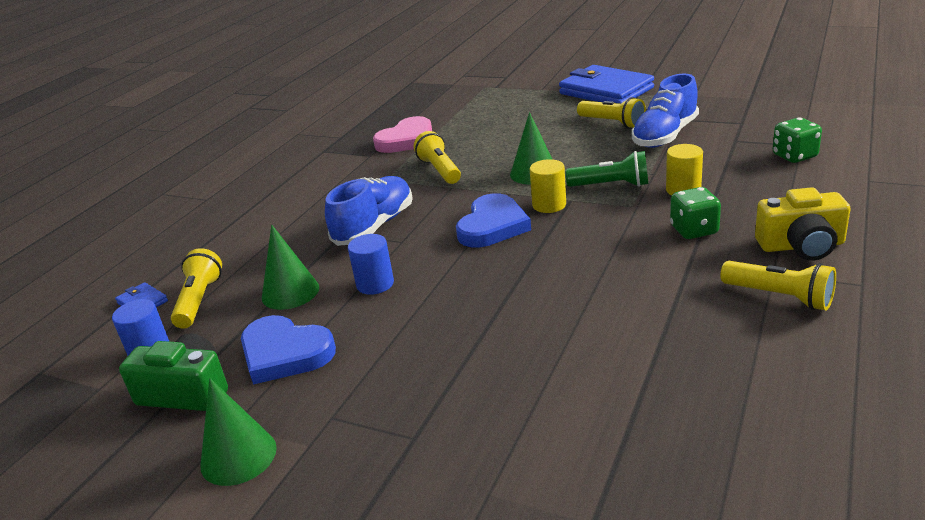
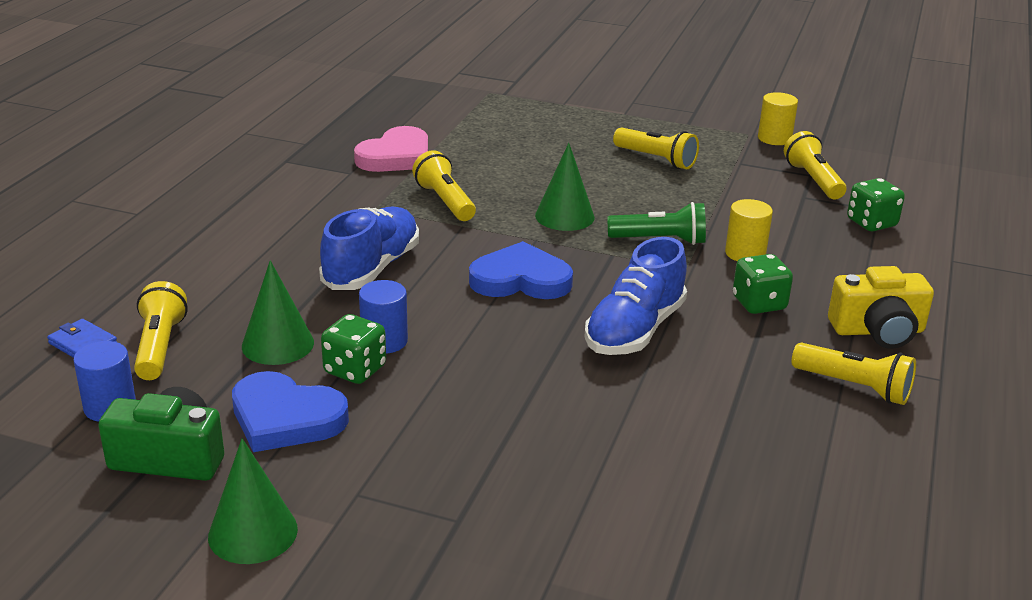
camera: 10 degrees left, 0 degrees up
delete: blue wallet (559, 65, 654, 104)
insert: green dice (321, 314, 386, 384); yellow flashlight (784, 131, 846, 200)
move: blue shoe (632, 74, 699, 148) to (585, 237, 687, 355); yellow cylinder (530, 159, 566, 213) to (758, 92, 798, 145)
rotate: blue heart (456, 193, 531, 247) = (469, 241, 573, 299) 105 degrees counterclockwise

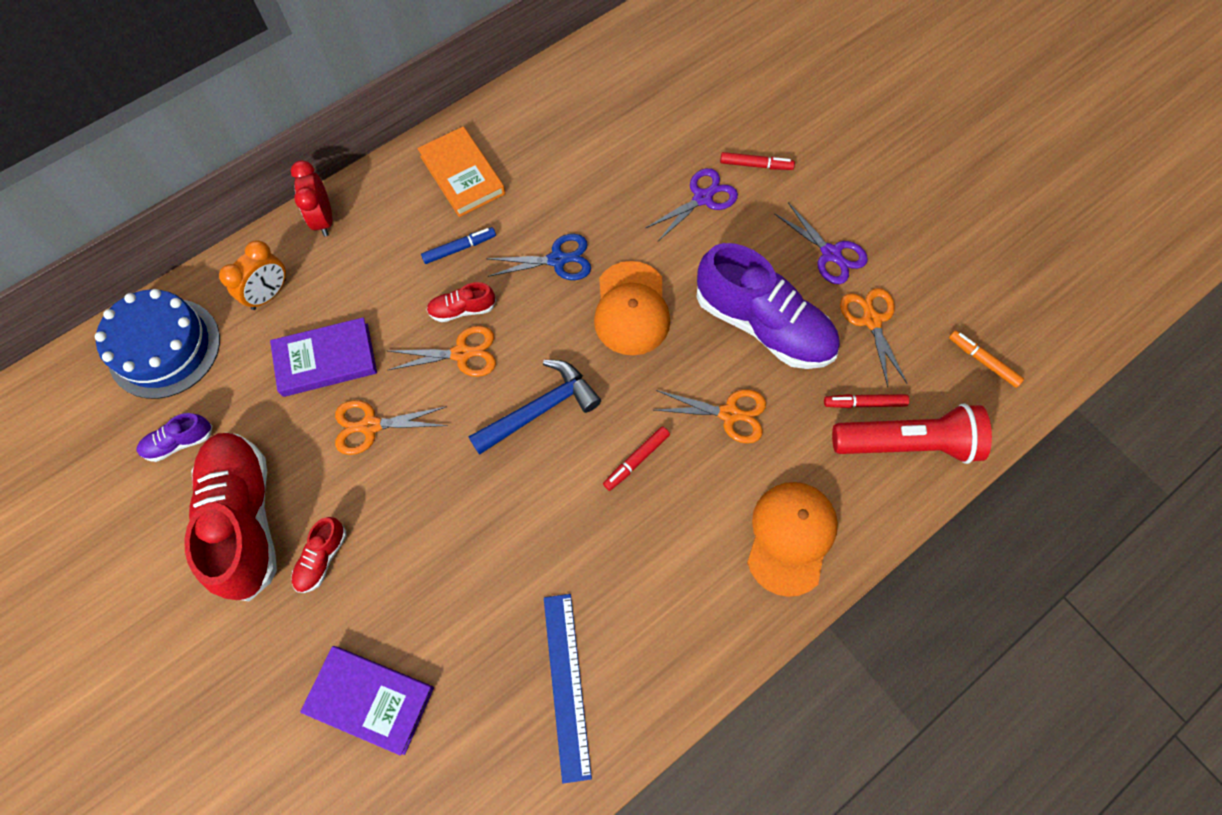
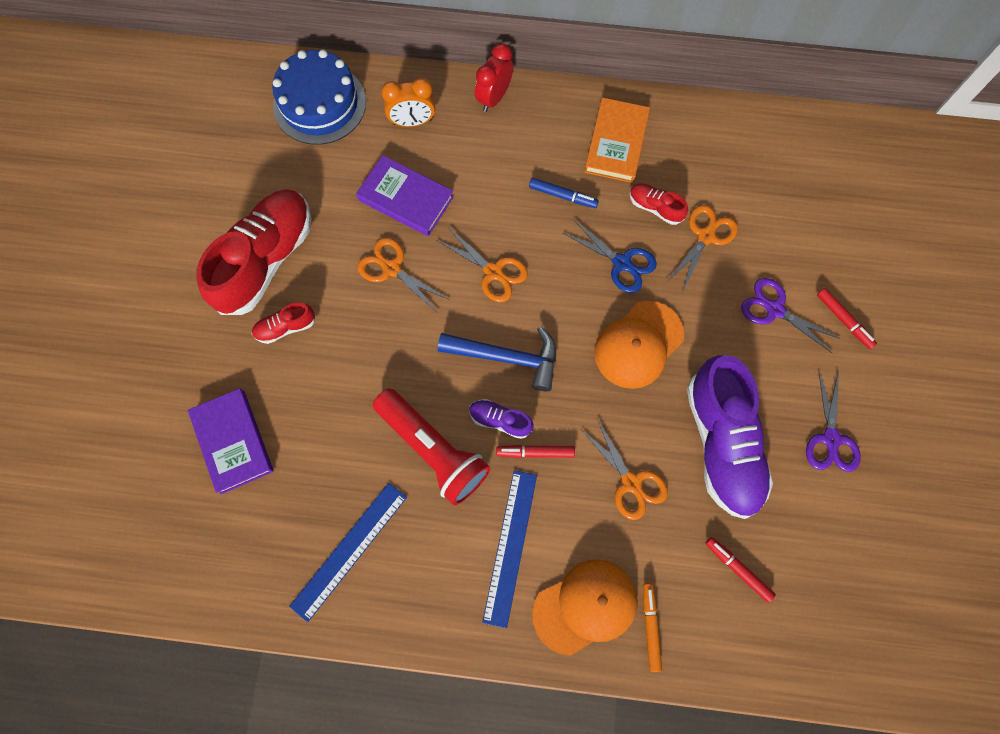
camera: 45 degrees right, 5 degrees up
insert: blue ruler (482, 470, 537, 629)
move: red flashlight (832, 403, 992, 464) to (373, 388, 490, 506); purple shoe (137, 413, 213, 462) to (469, 399, 534, 439); red shoe (426, 282, 496, 322) to (629, 183, 688, 225); orange marker (949, 330, 1024, 388) to (643, 583, 662, 672); orange scissors (840, 288, 907, 387) to (667, 205, 738, 290)
rotate: purple scissors (646, 168, 738, 241) = (741, 278, 841, 353) 150 degrees counterclockwise

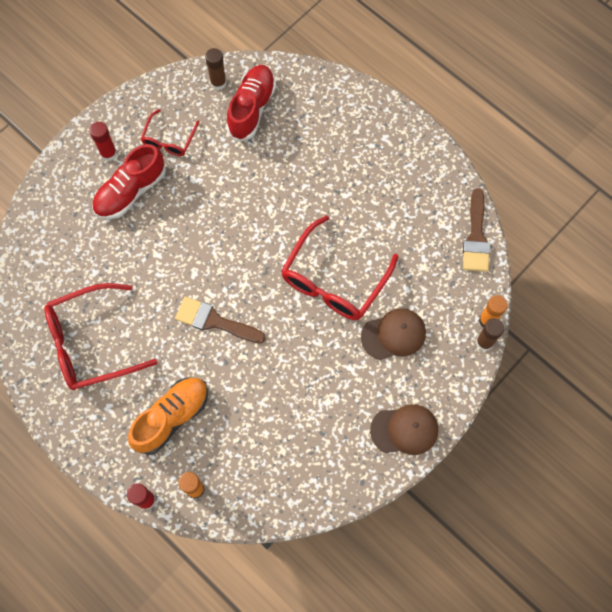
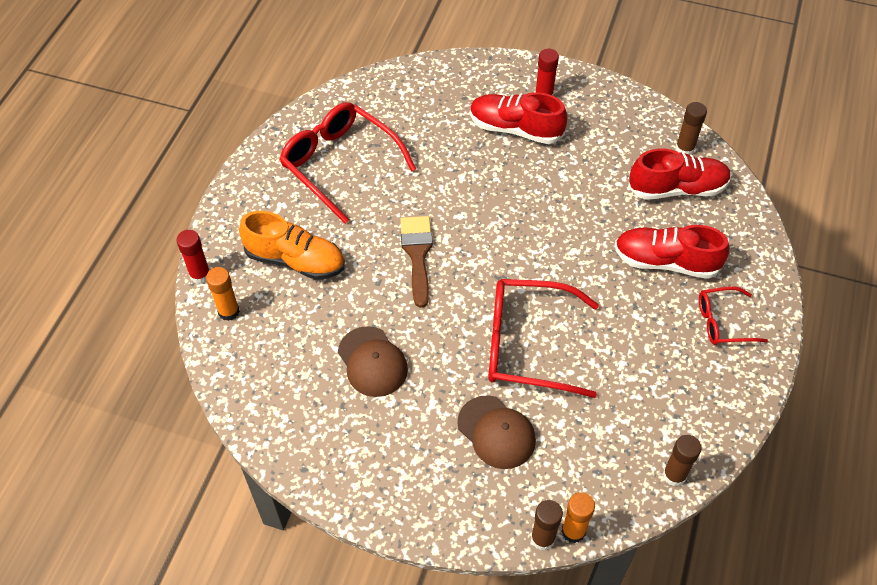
camera: 65 degrees right, 15 degrees down
insert: red shoe (615, 225, 730, 279)
move: brown cap (370, 404, 438, 455) to (338, 326, 408, 397); red glasses (141, 109, 199, 156) to (699, 286, 768, 345)
replace: brown brush (463, 188, 490, 272) to brown glue stick (663, 435, 702, 486)

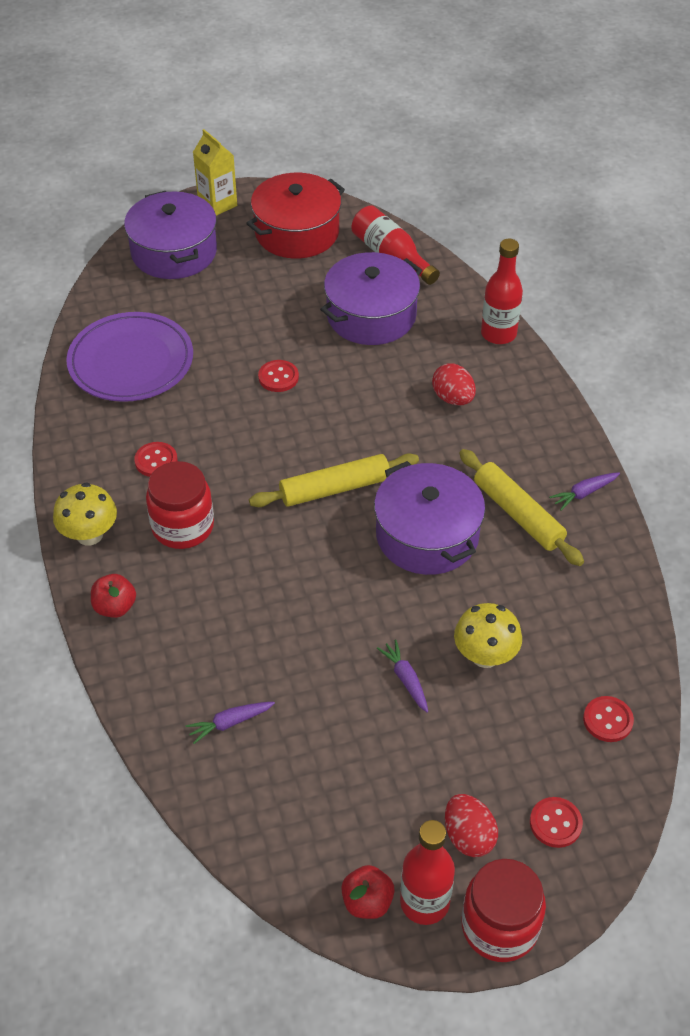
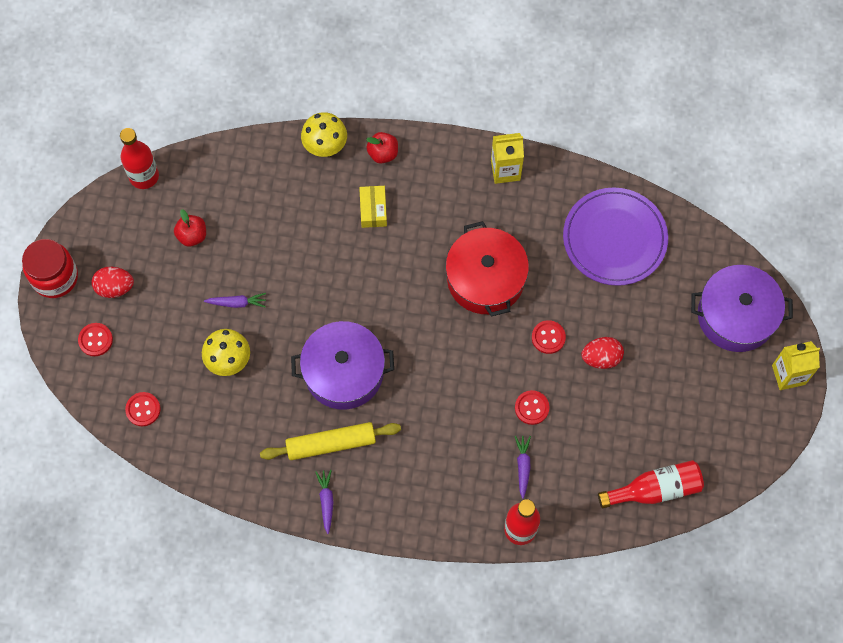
camera: 115 degrees right, 20 degrees up
delete: red jar (146, 461, 214, 549); yellow rolling pin (249, 453, 419, 507); purple pot (320, 252, 422, 345)
insert: yellow box (359, 186, 387, 228); yellow carton (491, 133, 524, 184)
move: red bottle (400, 820, 455, 925) to (120, 128, 159, 189); red apple (341, 865, 395, 919) to (174, 209, 206, 247); yellow mushroom (53, 482, 117, 546) to (301, 112, 347, 157); red pot (246, 173, 345, 259) to (446, 221, 529, 317); red button (134, 442, 177, 477) to (515, 390, 550, 425); purple carrot (186, 702, 275, 744) to (515, 436, 531, 499); red egg (432, 363, 476, 405) to (581, 337, 624, 369)

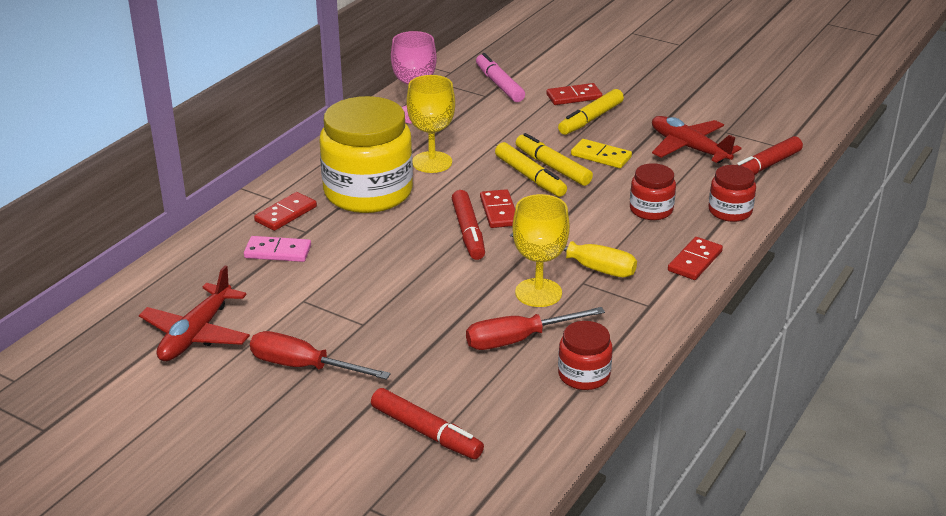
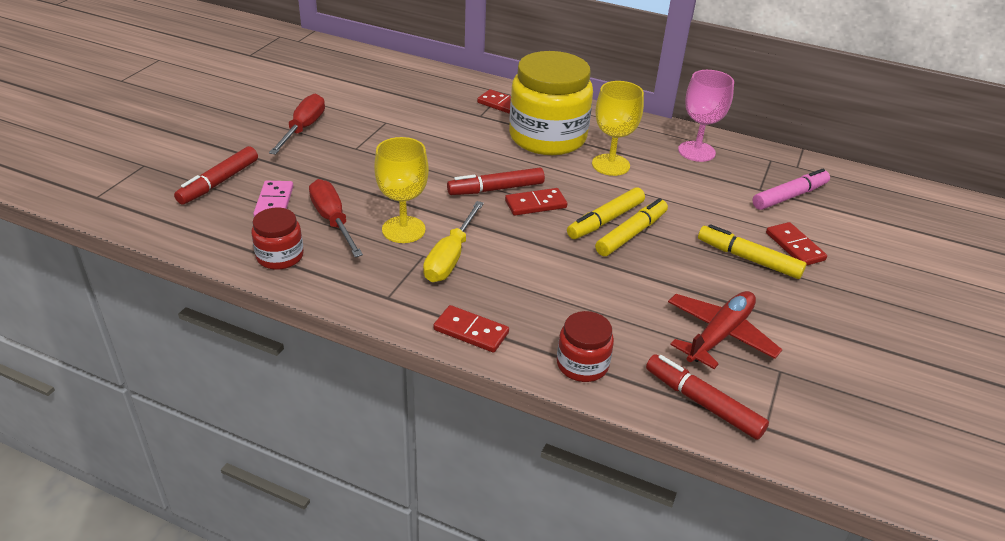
camera: 80 degrees right, 5 degrees up
delete: red plane (139, 266, 250, 361); yellow domino (571, 139, 632, 168); red jar (630, 163, 676, 220)
move: pink domino (244, 236, 311, 262) to (253, 181, 293, 217)

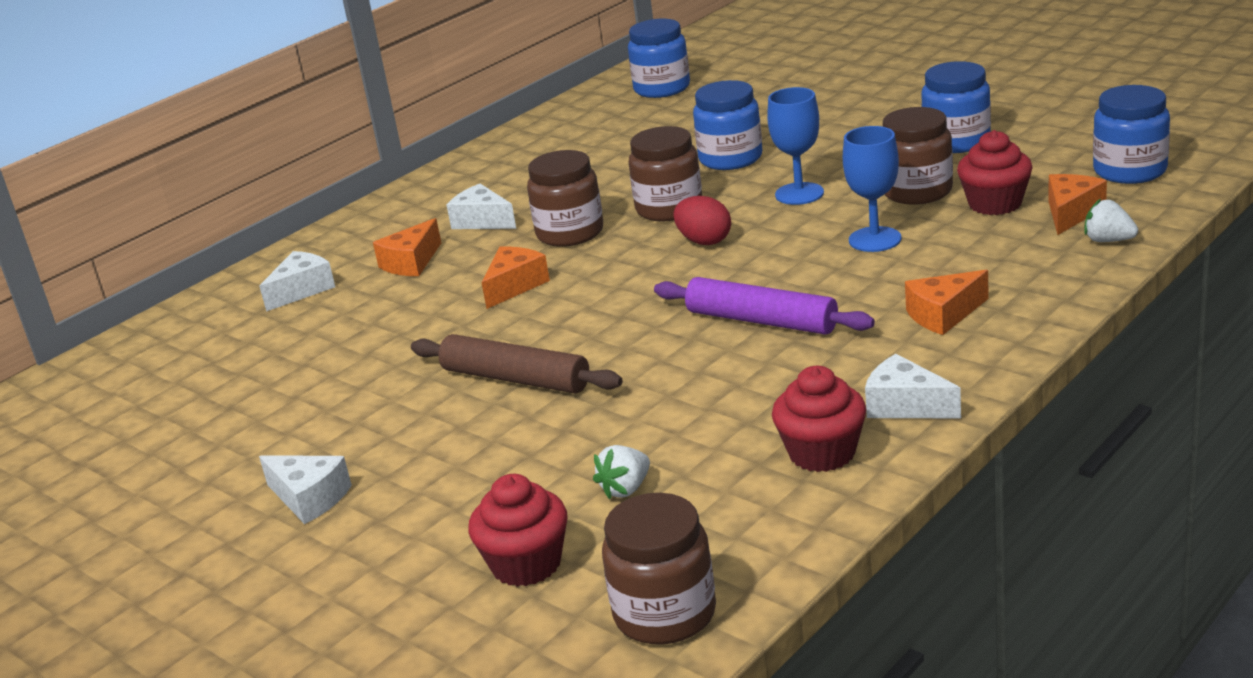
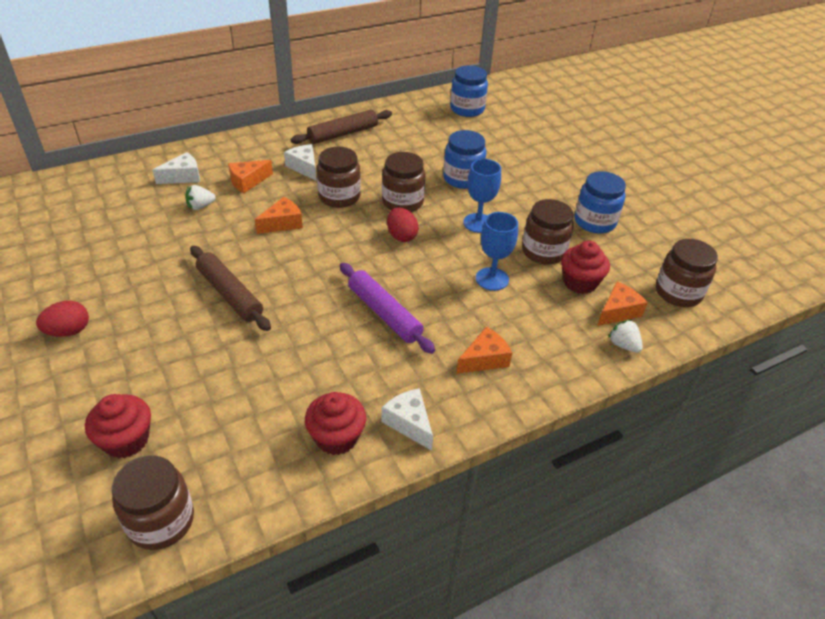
camera: 15 degrees right, 15 degrees up
insert: brown rolling pin (291, 110, 392, 144)
move: white strawberry (593, 445, 650, 500) to (185, 185, 216, 210)
replace: white cheese (259, 455, 352, 524) to red egg (36, 301, 89, 337)
recolor: blue jar (1093, 85, 1170, 184) to brown jar (656, 239, 718, 307)
rotate: orange cheese (905, 270, 989, 335) = (456, 327, 512, 374) 150 degrees clockwise

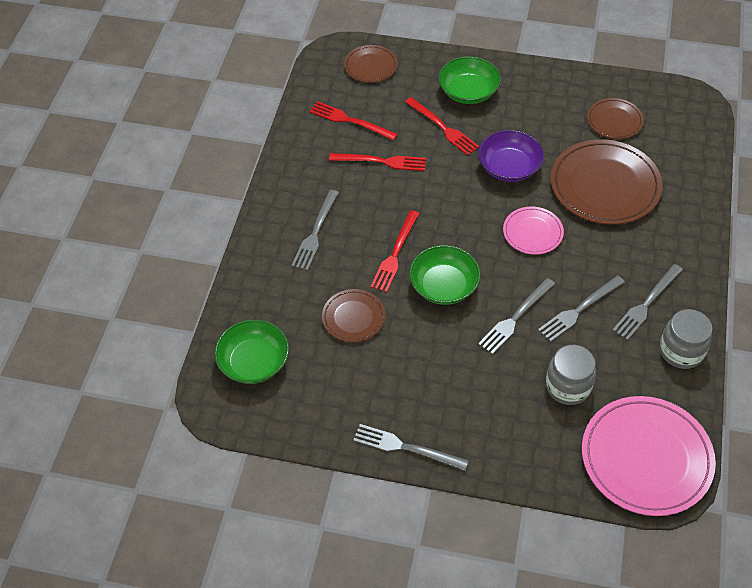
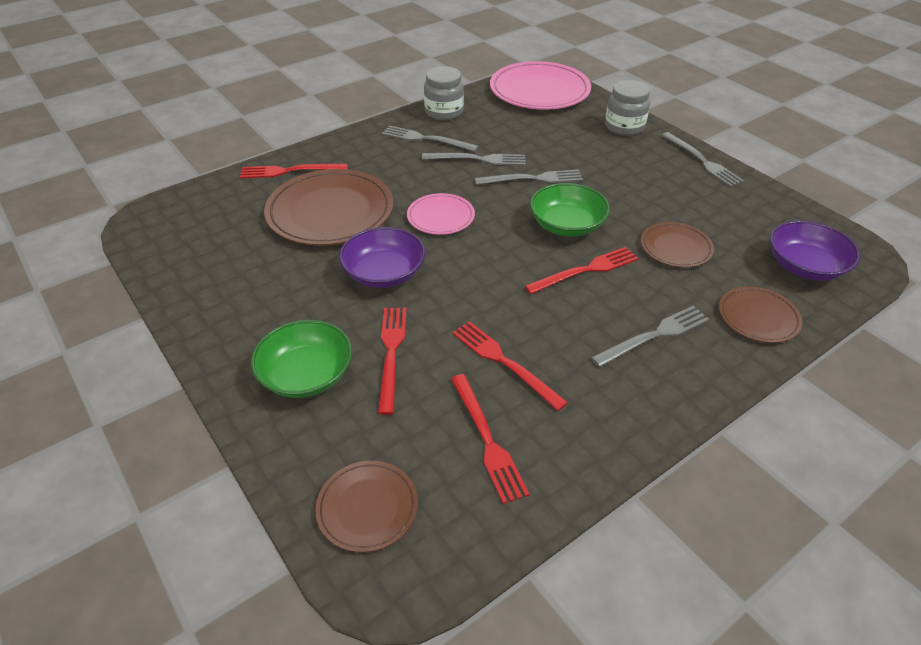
camera: 140 degrees left, 10 degrees down
insert: red fork (240, 164, 348, 178)
move: grey jar (546, 345, 596, 405) to (605, 80, 650, 136); brown plate (587, 98, 644, 139) to (719, 286, 803, 343)
recolor: green bowl (214, 319, 289, 384) to purple bowl (770, 221, 860, 281)
rotate: grey fork (612, 264, 683, 340) = (382, 126, 478, 152) 150 degrees counterclockwise

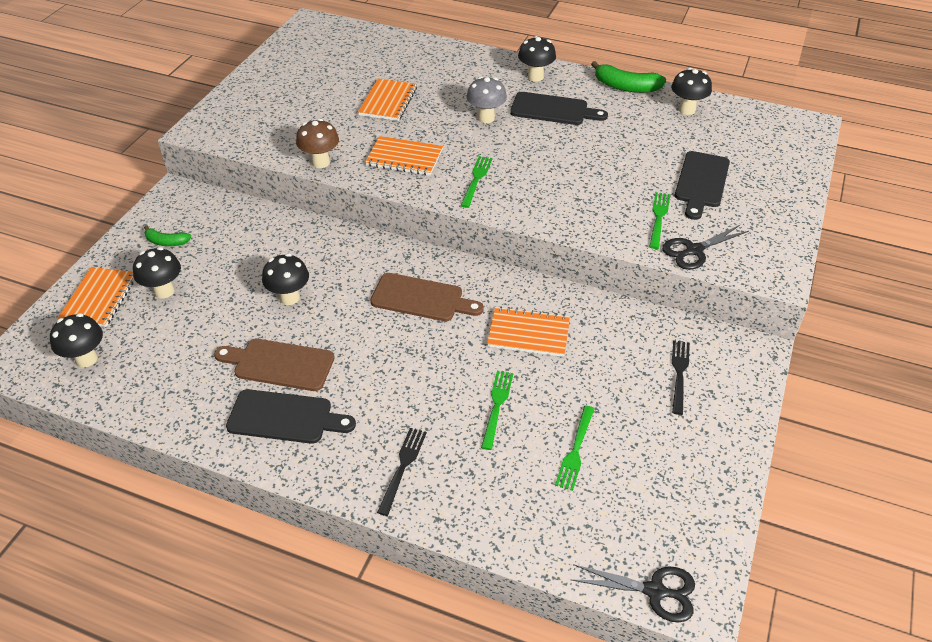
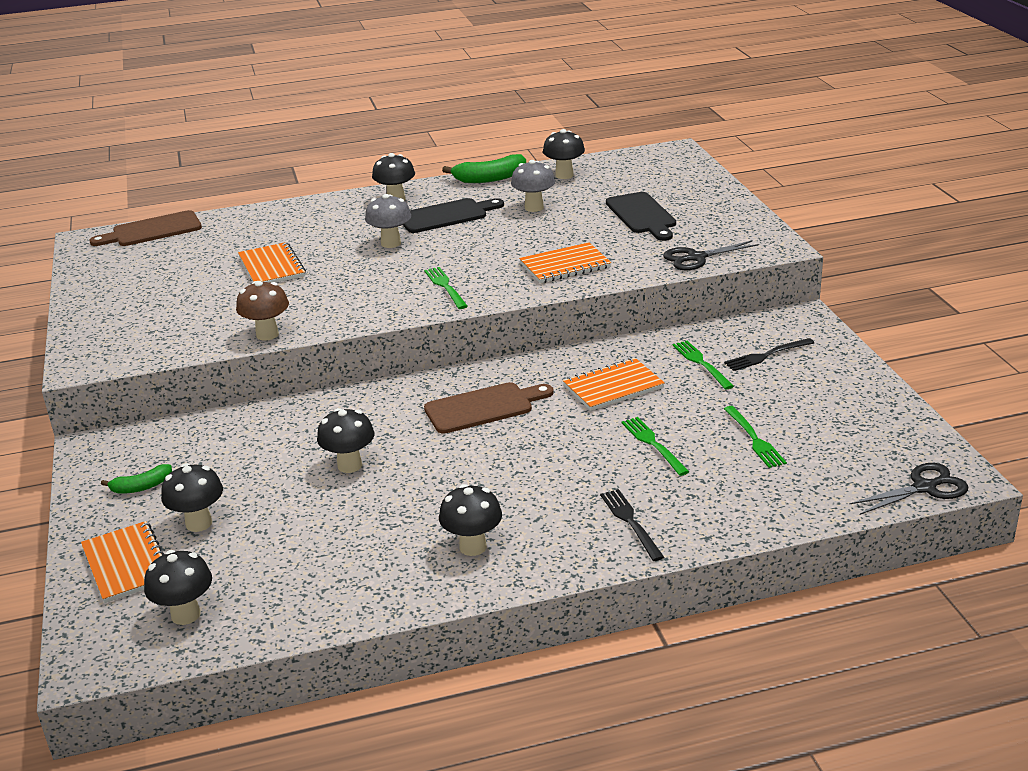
camera: 35 degrees left, 15 degrees down
insert: grey mushroom (511, 160, 555, 212)
move: brown cutting board (214, 339, 335, 391) to (89, 210, 202, 246); orange notebook (365, 136, 443, 176) to (519, 242, 611, 283); green fork (649, 192, 670, 249) to (672, 341, 734, 389)
replace: black cutting board (226, 389, 356, 444) to black mushroom (439, 484, 502, 556)
rotate: black scissors (662, 225, 749, 270) = (663, 240, 759, 270) 45 degrees clockwise; black fork (672, 340, 690, 415) = (724, 338, 814, 371) 90 degrees counterclockwise

